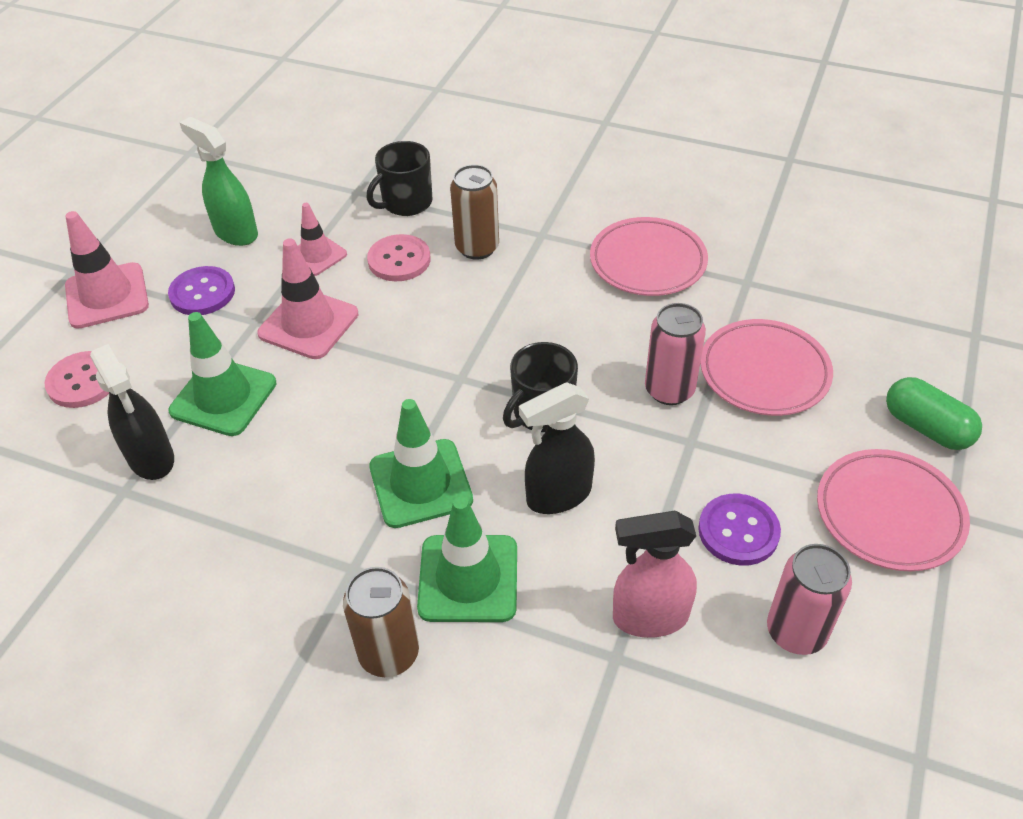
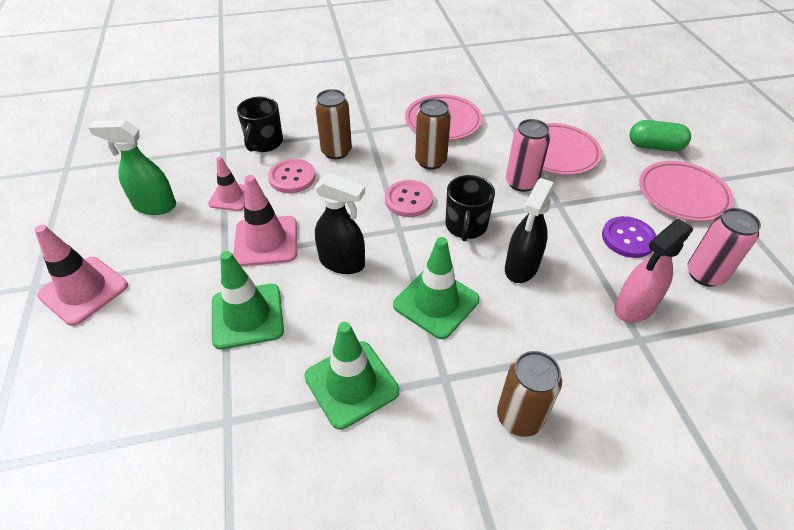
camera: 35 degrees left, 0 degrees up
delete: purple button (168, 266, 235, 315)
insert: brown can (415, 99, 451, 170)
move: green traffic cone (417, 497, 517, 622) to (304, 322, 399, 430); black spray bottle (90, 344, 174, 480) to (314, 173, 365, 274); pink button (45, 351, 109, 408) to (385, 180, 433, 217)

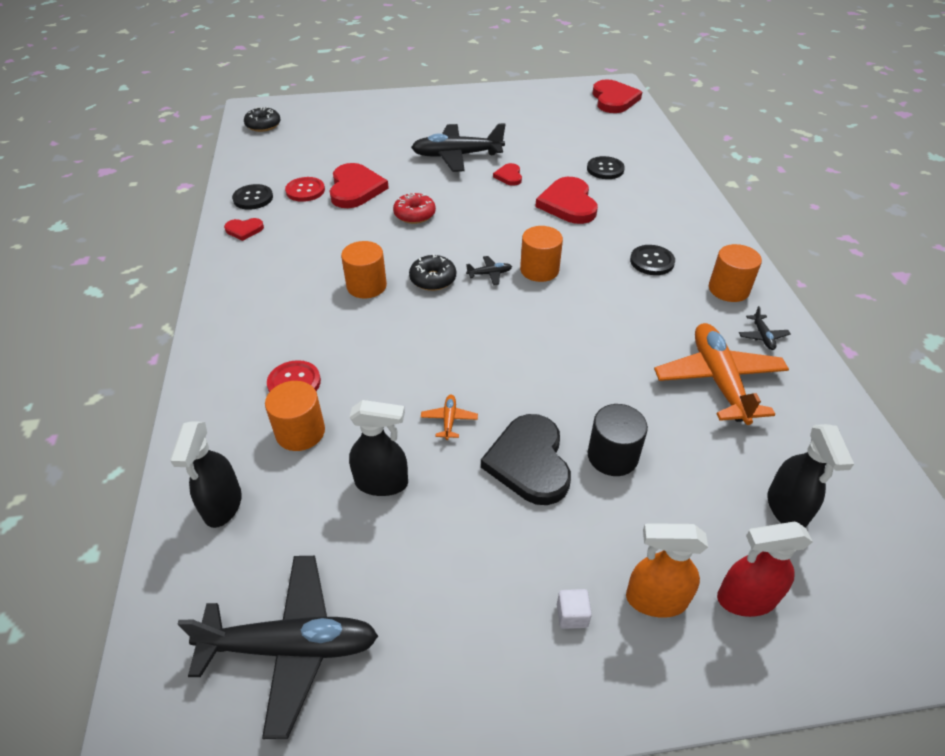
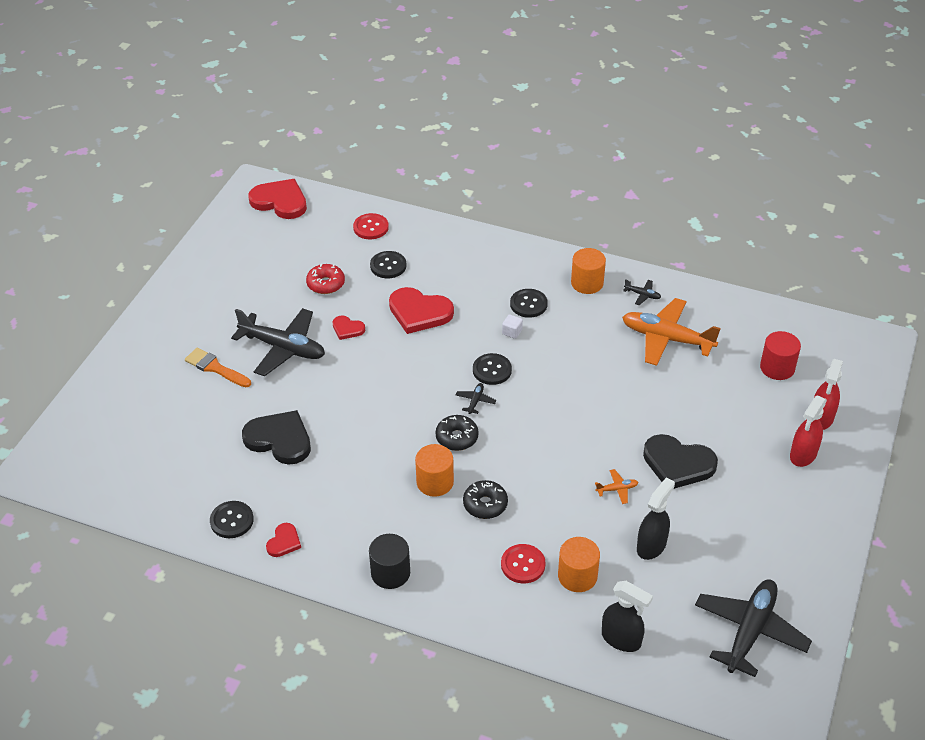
camera: 60 degrees left, 0 degrees up
insert: orange brush (185, 348, 251, 387)
move: red donut (393, 193, 436, 224) to (306, 264, 345, 294); red button (285, 177, 325, 202) to (353, 213, 389, 239); black cylinder (588, 404, 648, 476) to (369, 534, 410, 589); black donut (244, 107, 281, 132) to (463, 480, 508, 519); white cube (557, 589, 592, 629) to (502, 314, 523, 339)
replace: orange cylinder (520, 226, 563, 282) to black button (473, 353, 512, 385); black spray bottle (767, 424, 854, 528) to red cylinder (760, 331, 801, 380)
recolor: red heart (330, 163, 389, 208) to black heart (242, 410, 311, 465); orange spray bottle (626, 523, 708, 618) to red spray bottle (790, 395, 827, 467)
rotate: black plane (411, 123, 505, 172) = (231, 308, 325, 376) 90 degrees counterclockwise; orange plane (421, 395, 478, 440) = (595, 469, 639, 504) 135 degrees clockwise

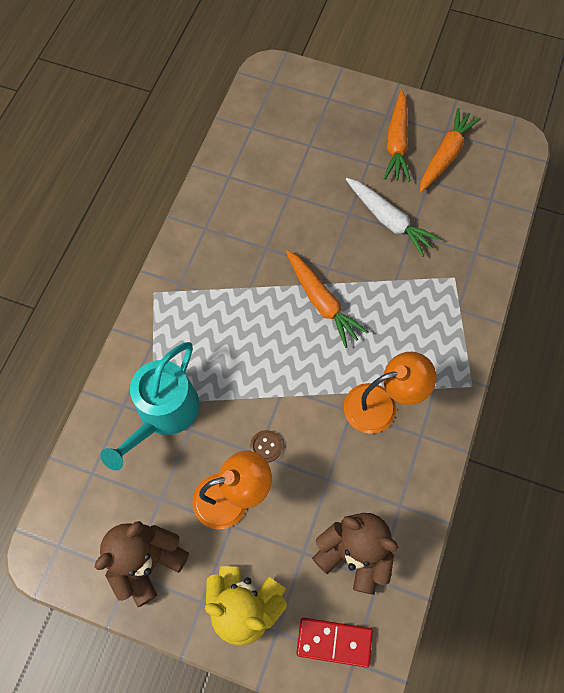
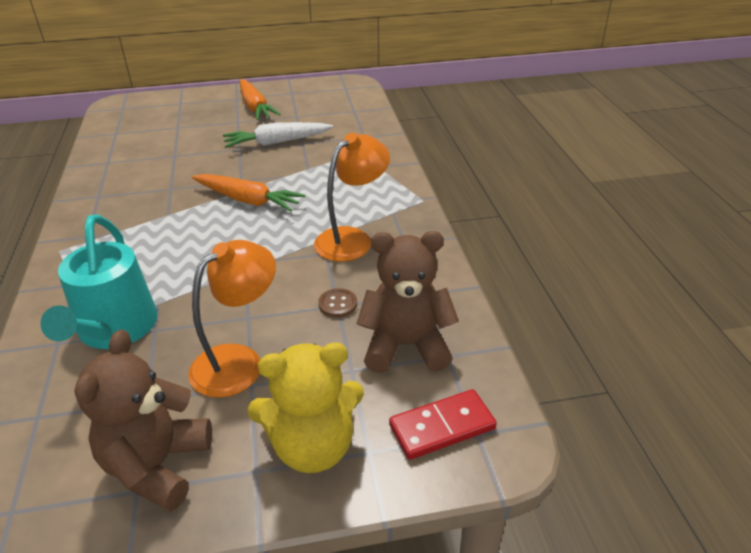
camera: 30 degrees left, 30 degrees down
delete: orange carrot (420, 108, 481, 193)
move: brown button (250, 430, 282, 463) to (318, 288, 357, 318)
rotate: white carrot (346, 178, 440, 257) = (223, 122, 333, 148) 150 degrees clockwise

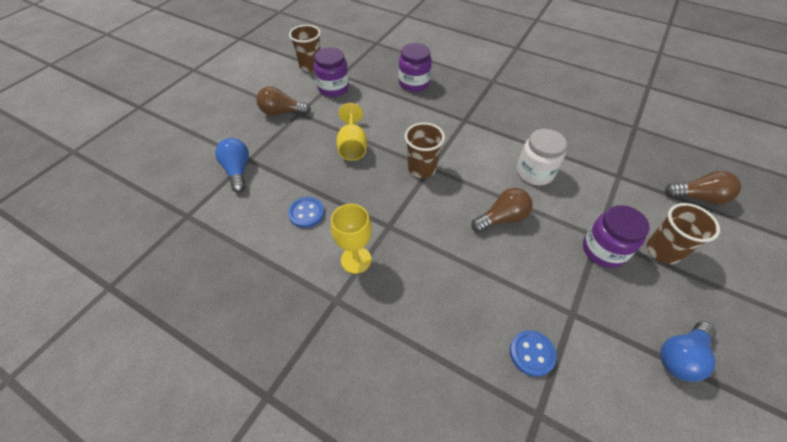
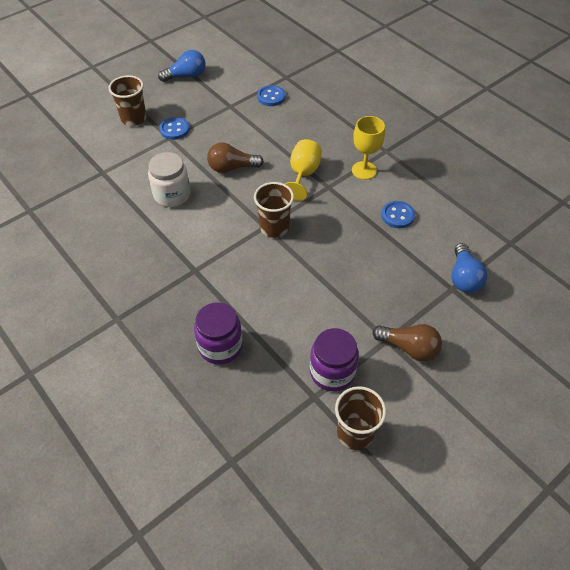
camera: 160 degrees left, 0 degrees up
delete: brown light bulb (665, 171, 741, 204)
move: yellow goblet (336, 103, 367, 161) to (285, 139, 322, 201)
replace: purple jar (583, 205, 650, 268) to blue button (159, 117, 189, 140)

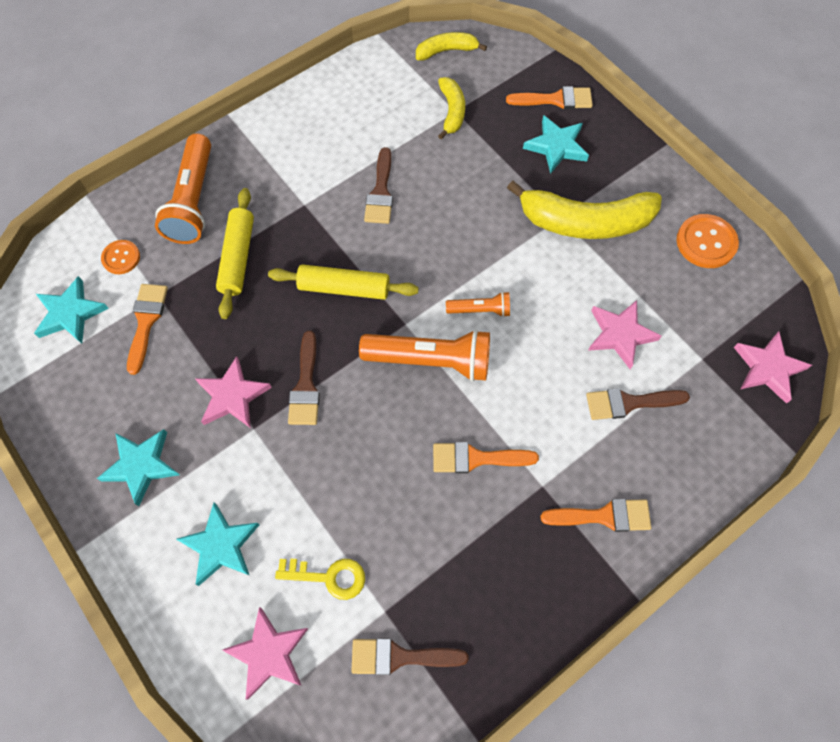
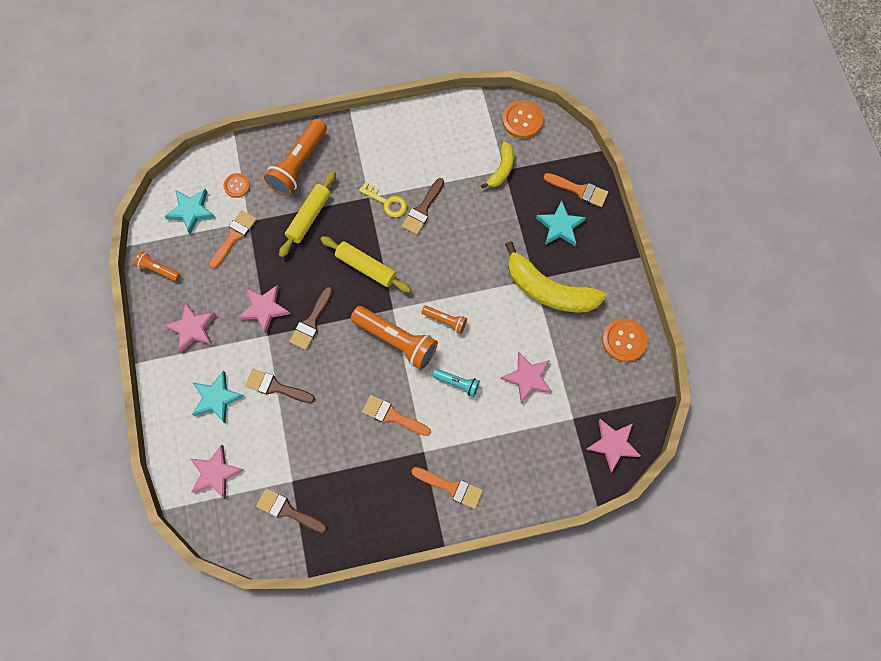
camera: 25 degrees right, 5 degrees up
insert: orange flashlight (134, 252, 180, 281); turquoise flashlight (433, 369, 480, 397)
move: brown brush (586, 388, 690, 420) to (245, 369, 315, 403); yellow key (275, 559, 365, 600) to (359, 182, 407, 217)
replace: yellow banana (416, 32, 487, 61) to orange button (502, 100, 543, 138)
recolor: turquoise star (97, 429, 179, 506) to pink star (163, 302, 216, 353)

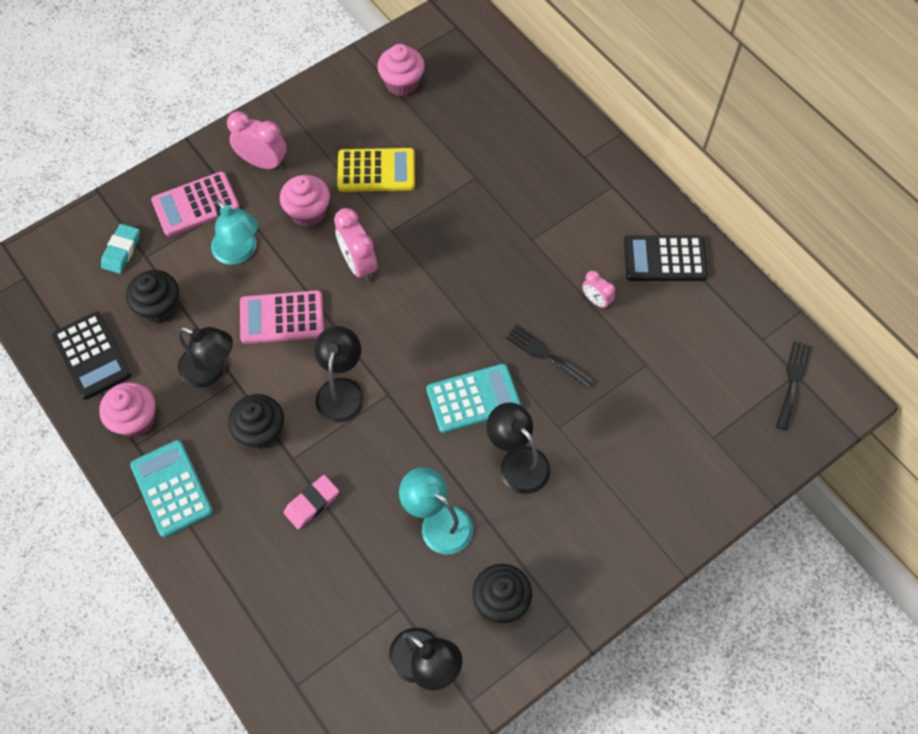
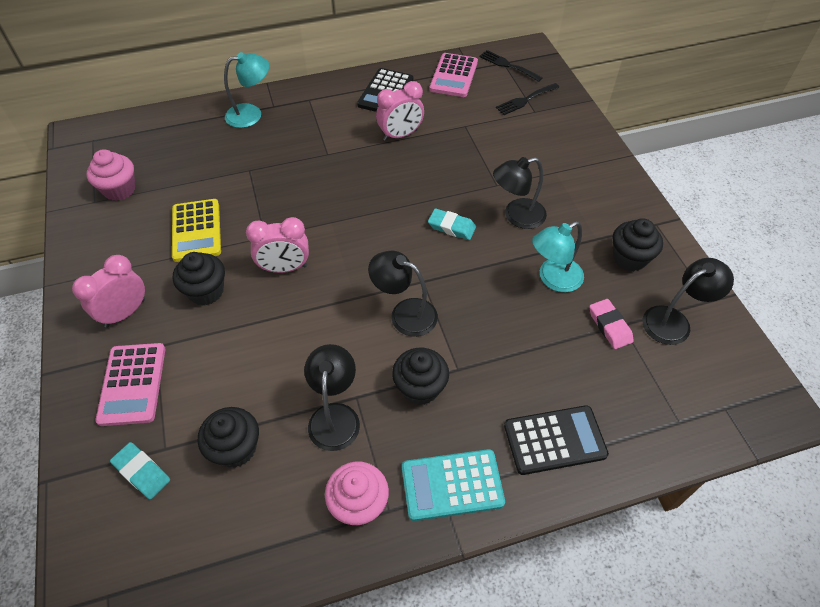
camera: 70 degrees left, 10 degrees down
move: turquoise lamp (211, 199, 258, 265) to (224, 52, 269, 128); pink calculator (240, 290, 324, 344) to (429, 53, 478, 97); black fork (506, 325, 594, 389) to (496, 83, 560, 115); black calculator (52, 312, 131, 399) to (504, 405, 609, 475); pink eraser (284, 475, 339, 529) to (589, 299, 634, 349)
replace: turquoise calculator (427, 364, 521, 433) to turquoise eraser (428, 208, 476, 240)
recolor: pink cupcake (280, 175, 330, 227) to black cupcake (173, 252, 225, 305)
rotate: yellow calculator (337, 148, 415, 192) = (172, 199, 221, 262) 150 degrees clockwise; black lamp (178, 327, 233, 388) = (304, 344, 360, 451) 45 degrees counterclockwise
resize: pink clock (582, 270, 615, 309) = (376, 81, 424, 141) x1.72

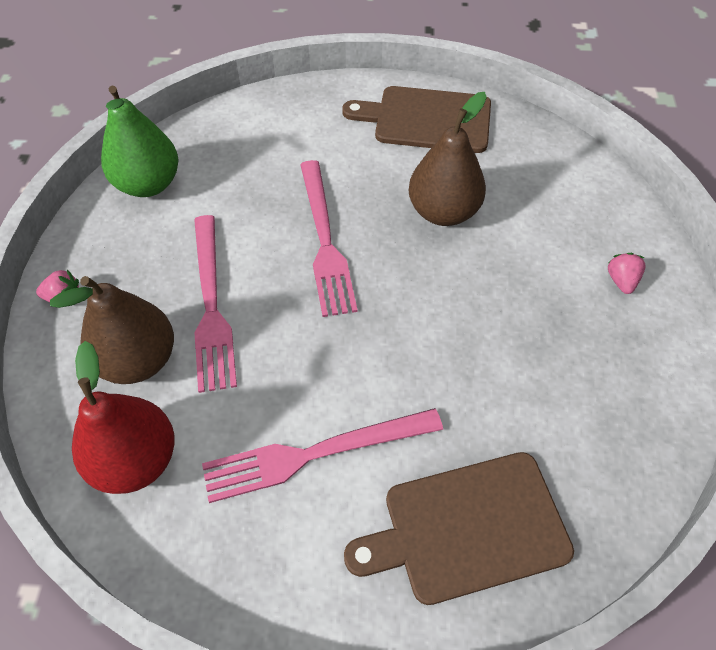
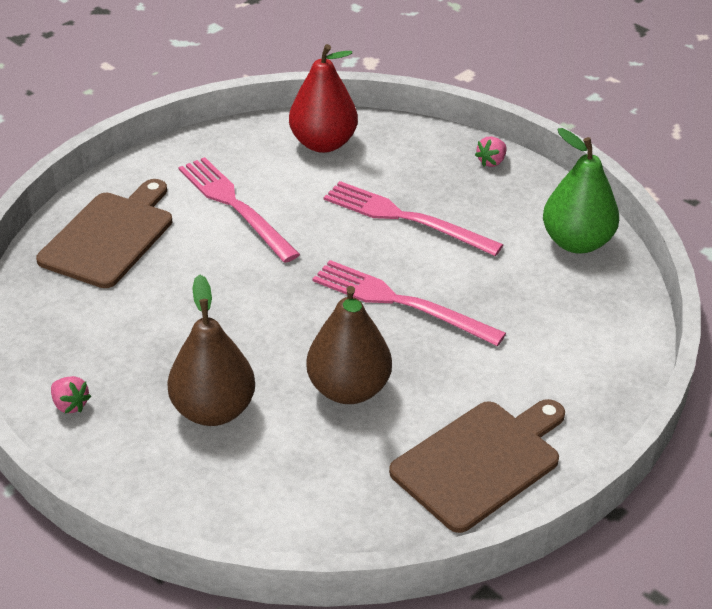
camera: 130 degrees right, 15 degrees down
move: pink strawberry (608, 253, 646, 294) to (51, 376, 91, 413); brown pear (50, 276, 174, 384) to (167, 274, 255, 426)
rotate: pink fork (202, 408, 443, 503) = (178, 157, 300, 263) 60 degrees counterclockwise

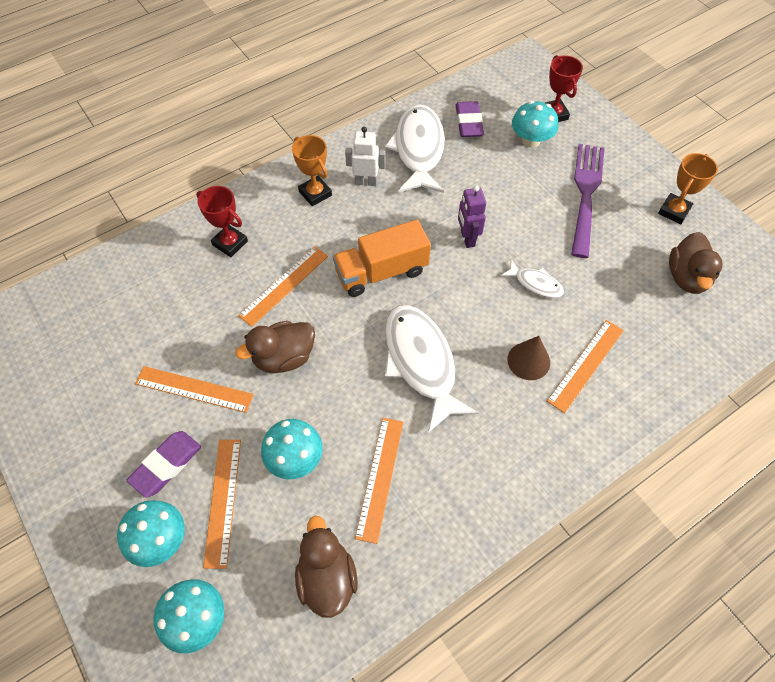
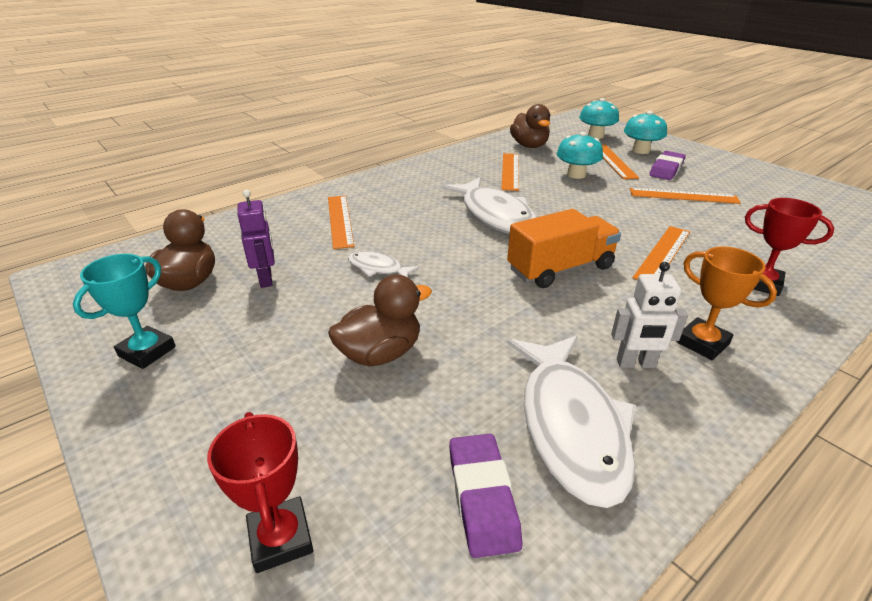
camera: 175 degrees right, 25 degrees down
delete: brown cone (508, 336, 550, 380); turquoise mushroom (512, 101, 558, 148); purple fork (571, 144, 605, 258)
move: purple robot (458, 185, 486, 248) to (238, 190, 275, 288); brown duck (235, 321, 315, 373) to (328, 275, 432, 366)
recolor: orange trophy (658, 153, 718, 224) to turquoise trophy (73, 254, 176, 369)
rotate: orange ruler (547, 320, 624, 413) = (328, 196, 354, 249) 45 degrees counterclockwise

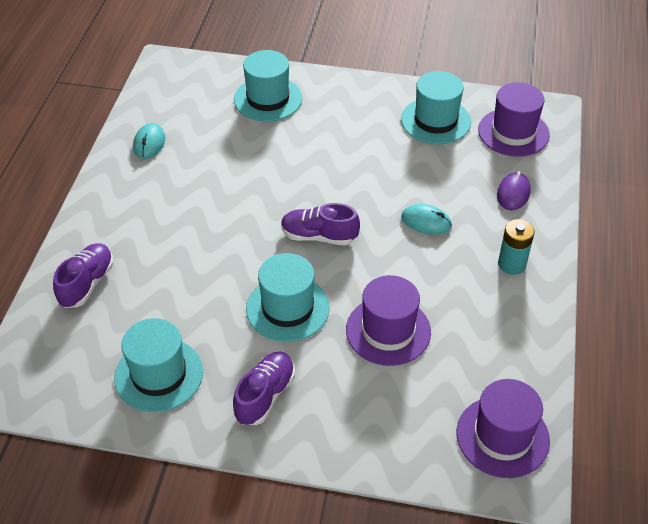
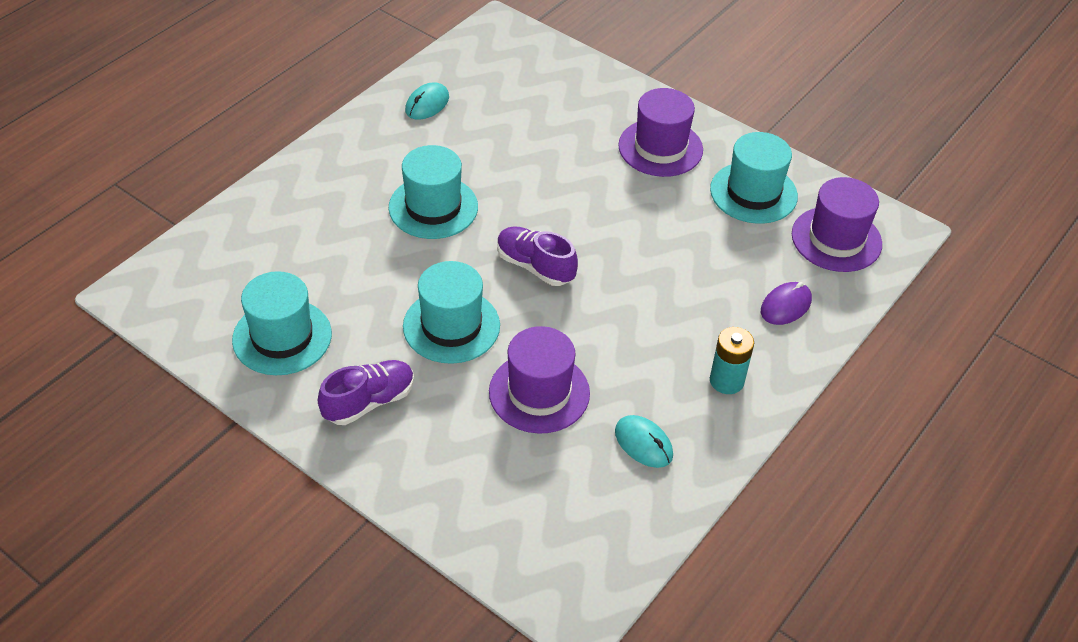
camera: 25 degrees right, 0 degrees up
delete: purple shoe (53, 243, 114, 308)
move: turquoise hat (234, 50, 302, 122) to (389, 145, 478, 239); turquoise mouse (401, 204, 452, 235) to (615, 415, 673, 468); purple hat (456, 379, 550, 478) to (618, 88, 703, 177)

